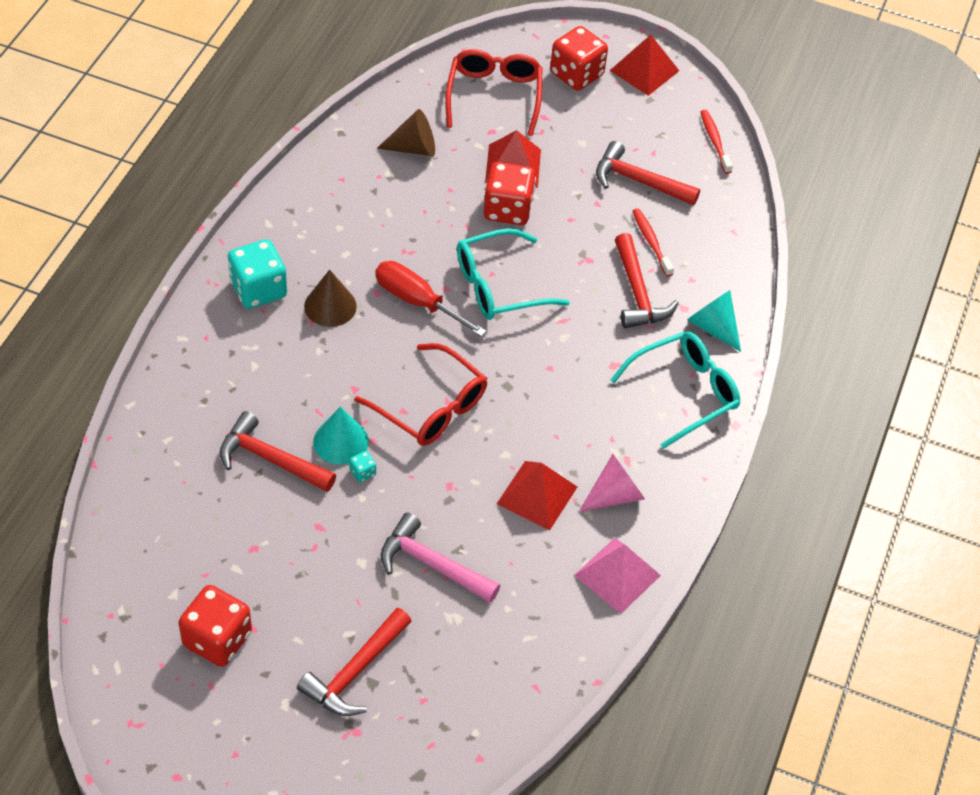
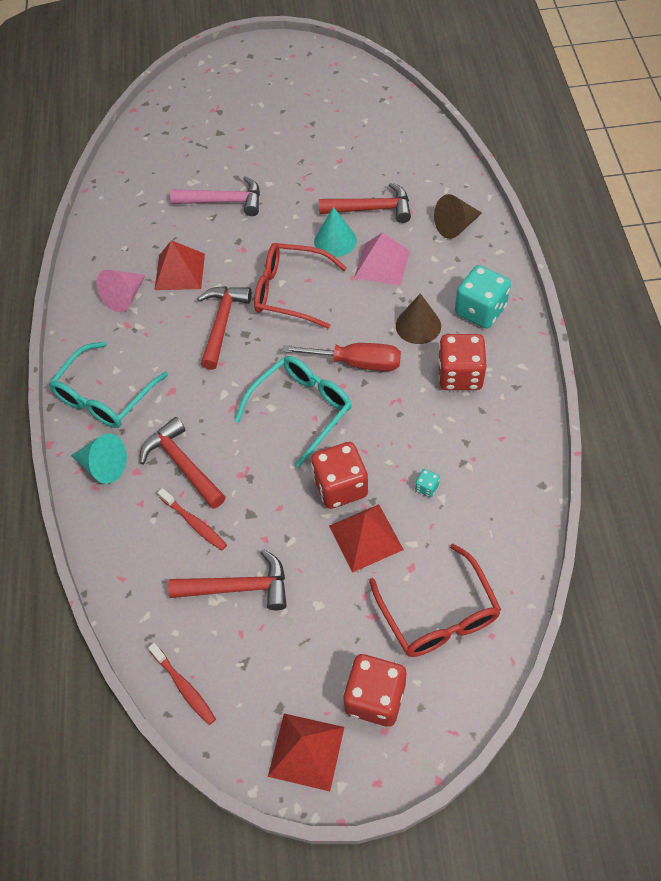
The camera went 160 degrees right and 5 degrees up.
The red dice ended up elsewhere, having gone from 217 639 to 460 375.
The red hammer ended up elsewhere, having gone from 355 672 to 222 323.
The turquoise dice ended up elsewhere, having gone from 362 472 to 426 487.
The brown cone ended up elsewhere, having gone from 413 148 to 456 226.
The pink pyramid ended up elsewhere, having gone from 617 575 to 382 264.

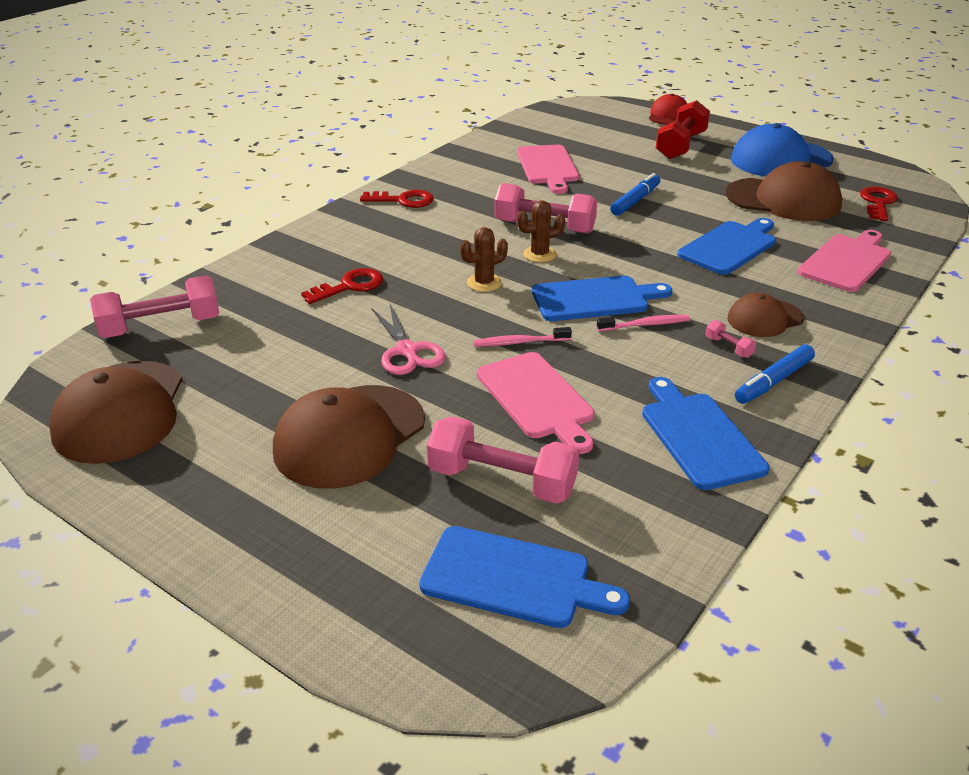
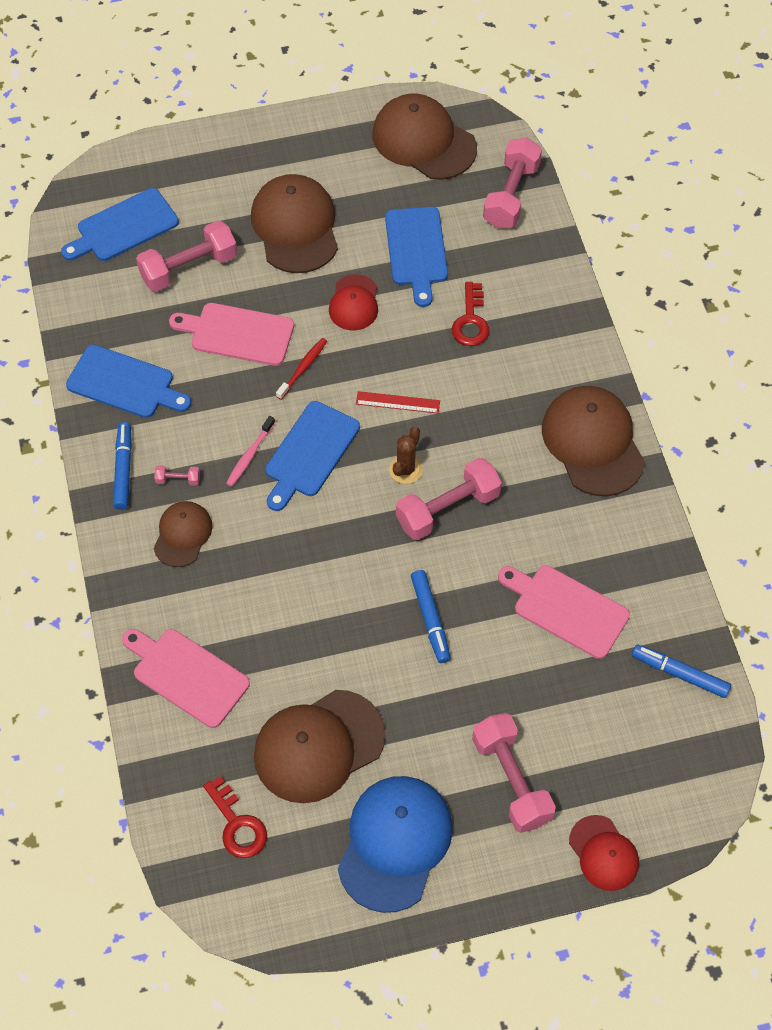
The camera went 130 degrees right and 25 degrees up.
Where the red key stood at 403 200, the brown cap came to stand at 592 443.
Where the pink scissors stood at 407 351, the red cap came to stand at 354 303.
Where the brown cactus stood at 484 283, the red ruler came to stand at 397 402.
What was the pink toothbrush at 519 342 turned into the red toothbrush at 303 368.
What was the red dumbbell at 681 146 turned into the pink dumbbell at 511 780.
The blue cutting board ended up elsewhere, having gone from 729 246 to 416 250.
The pink cutting board at 846 261 ended up facing another way, 135 degrees clockwise from before.
The second view gained the blue marker at 679 674.

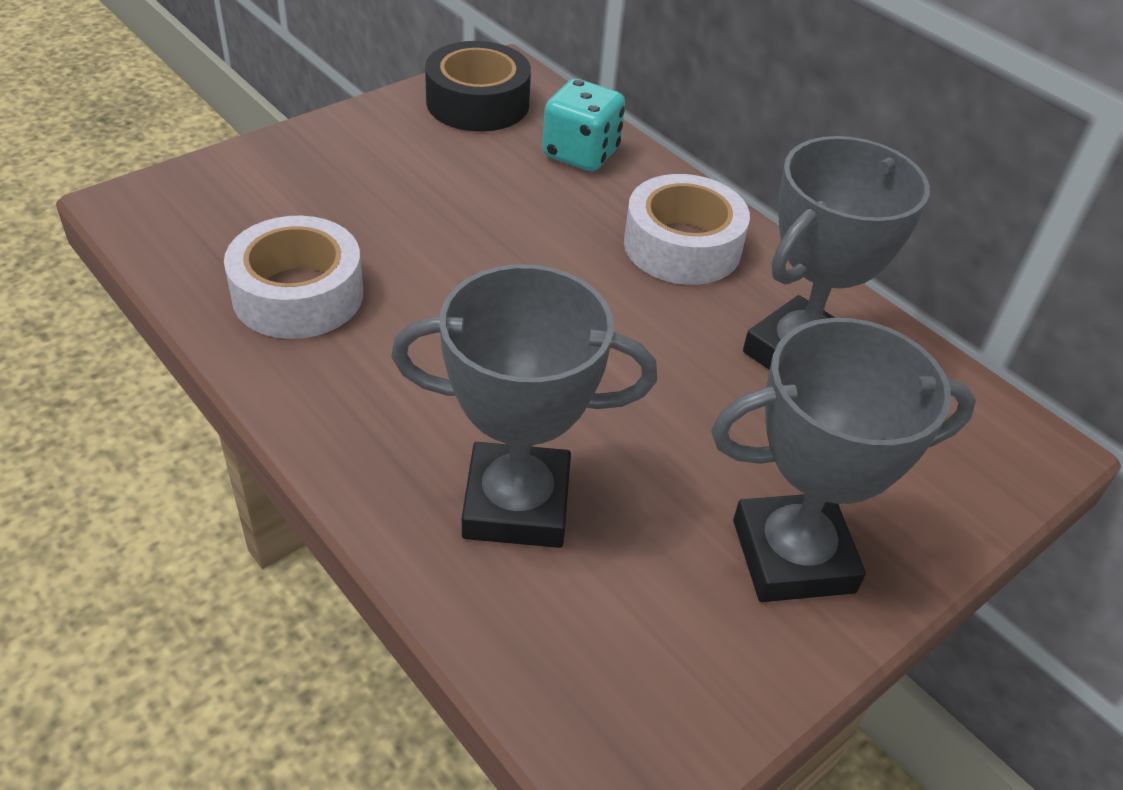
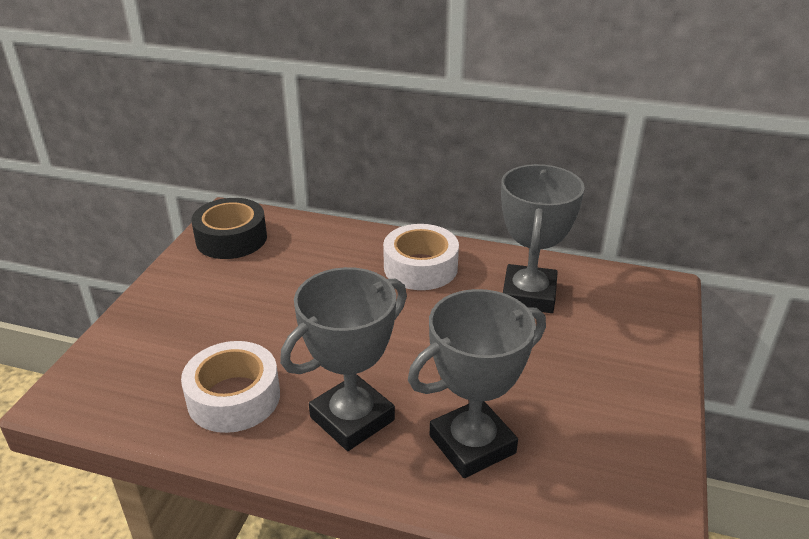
The camera went 30 degrees left and 10 degrees down.
The second view lost the turquoise dice at 580 153.
The grey trophy ended up elsewhere, having gone from 793 556 to 352 418.

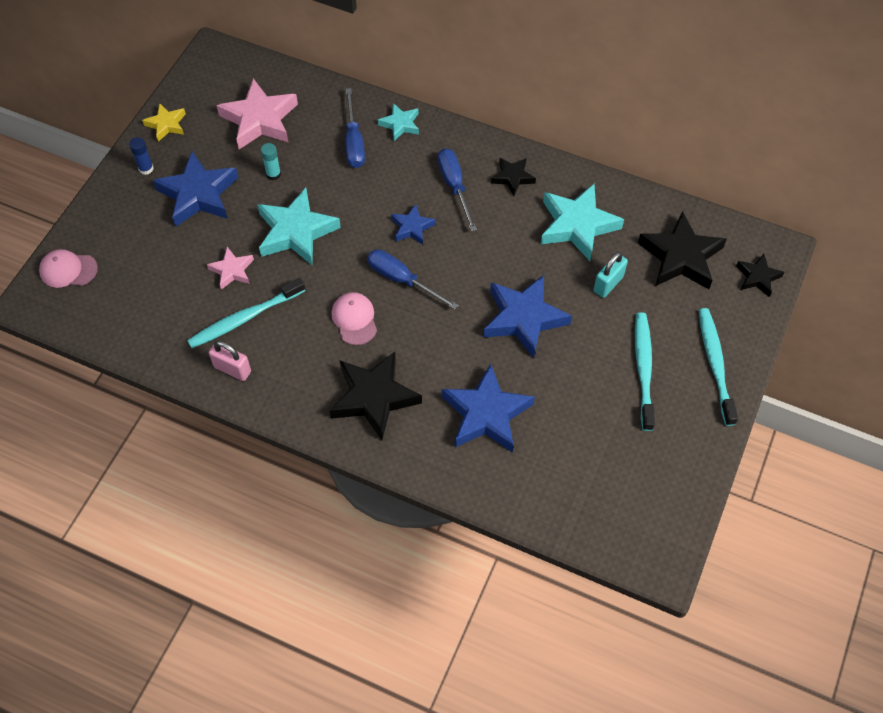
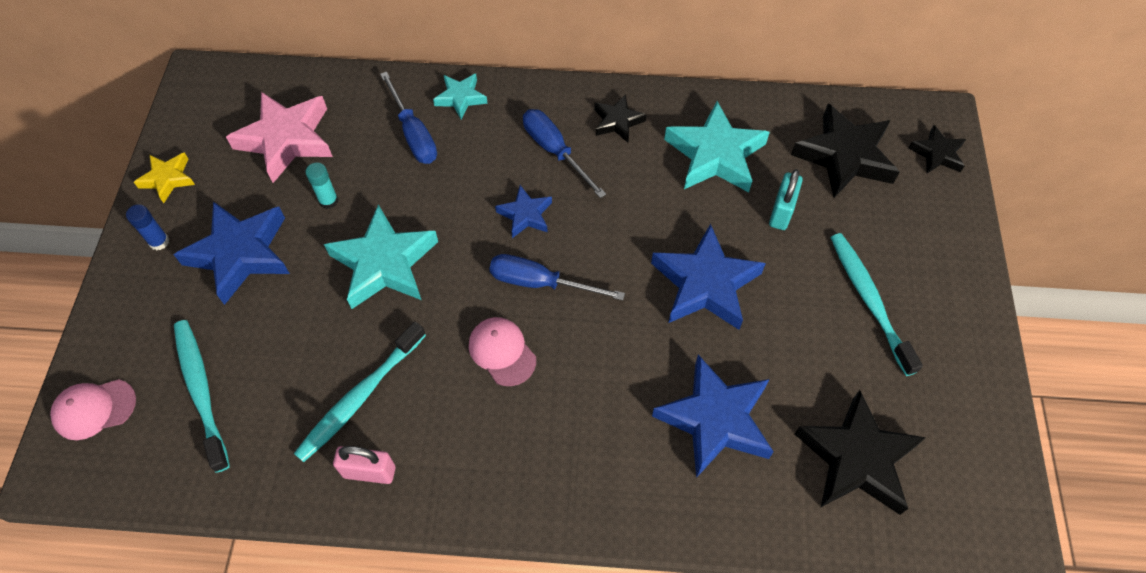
The camera went 20 degrees left and 0 degrees up.
The second view lost the pink star at 232 270.
The black star ended up elsewhere, having gone from 374 397 to 856 459.
The turquoise toothbrush ended up elsewhere, having gone from 715 364 to 201 391.

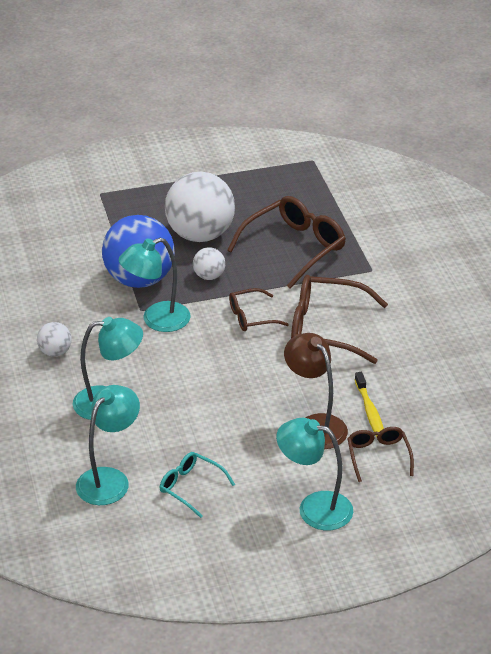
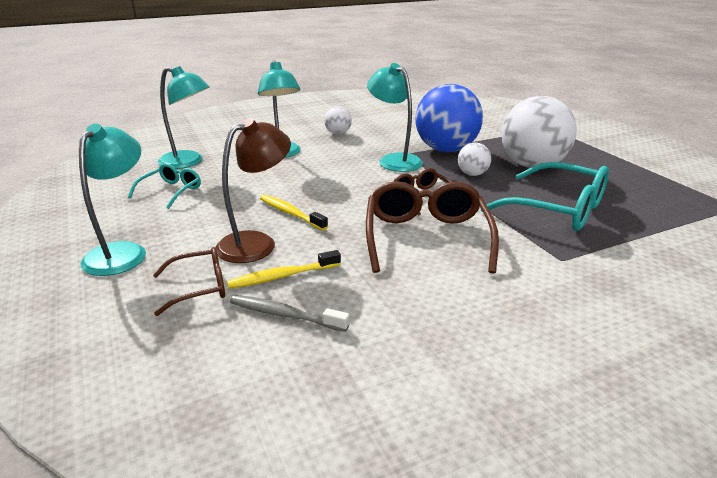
The camera went 80 degrees right and 10 degrees down.
What was the brown glasses at 294 248 turned into the turquoise glasses at 557 209.
The second view gained the grey toothbrush at 285 315.
The second view gained the yellow toothbrush at 291 213.

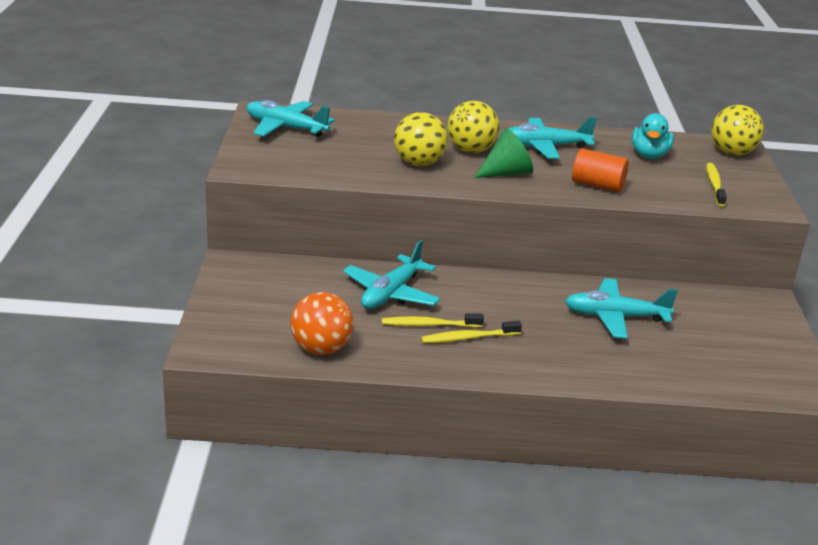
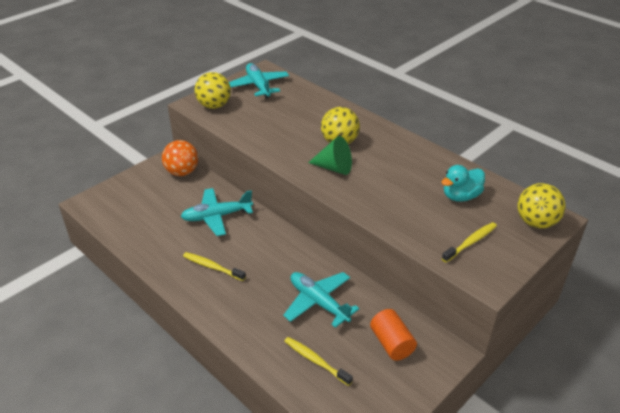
The camera went 45 degrees right and 10 degrees up.
The orange ball ended up elsewhere, having gone from 321 349 to 182 172.
The yellow toothbrush ended up elsewhere, having gone from 429 325 to 315 361.
The yellow ball ended up elsewhere, having gone from 419 163 to 214 105.
The second view lost the turquoise plane at 544 147.
The orange cylinder ended up elsewhere, having gone from 597 185 to 391 343.

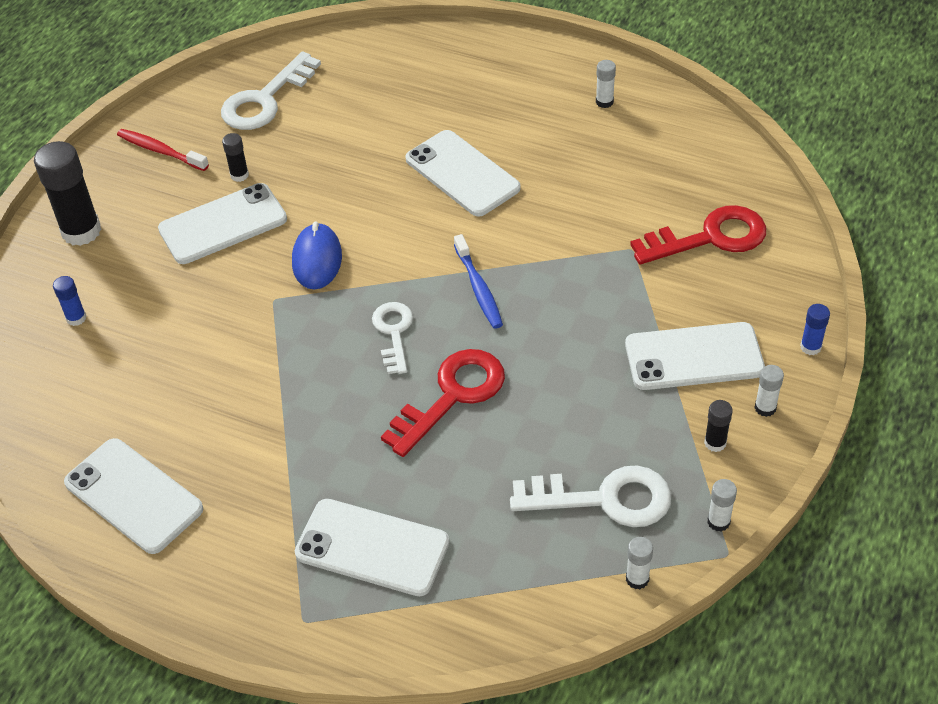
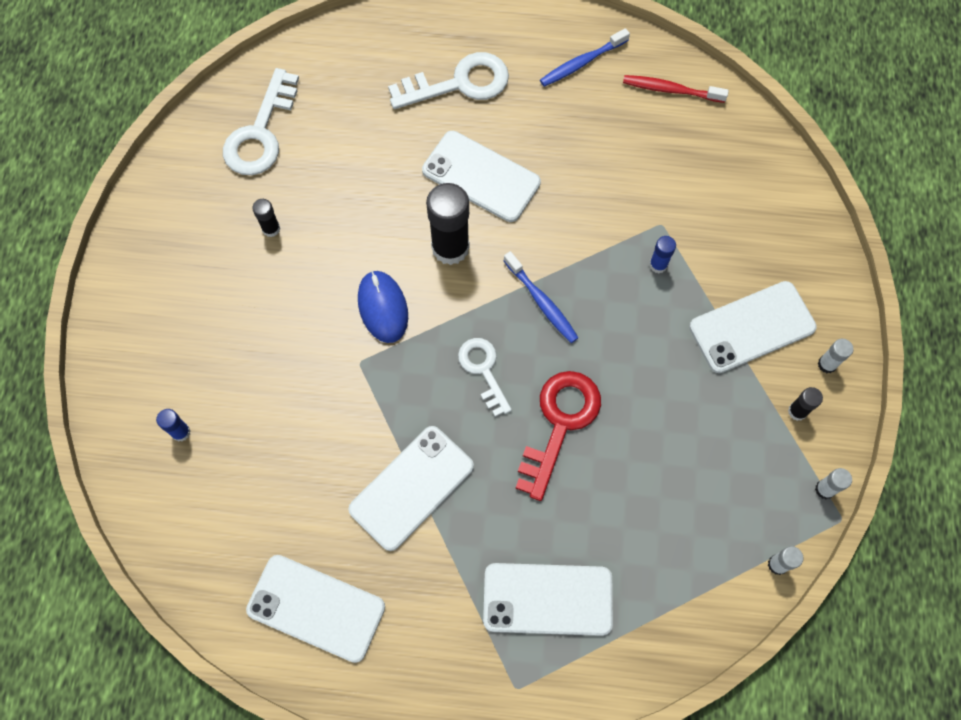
The camera went 20 degrees left and 20 degrees up.
The black glue stick ended up elsewhere, having gone from 81 231 to 450 247.
The red toothbrush ended up elsewhere, having gone from 161 151 to 671 90.
The white phone ended up elsewhere, having gone from 223 224 to 411 488.
The white key ended up elsewhere, having gone from 604 499 to 459 83.
Where the white glue stick stood at 604 102, the blue toothbrush came to stand at 582 63.
The second view lost the red key at 709 238.
The blue glue stick ended up elsewhere, having gone from 810 347 to 658 265.

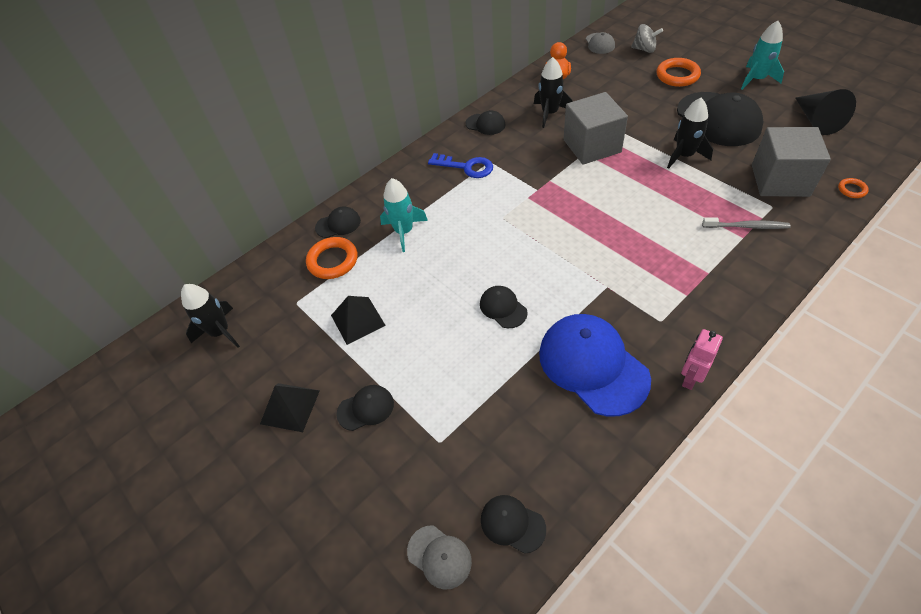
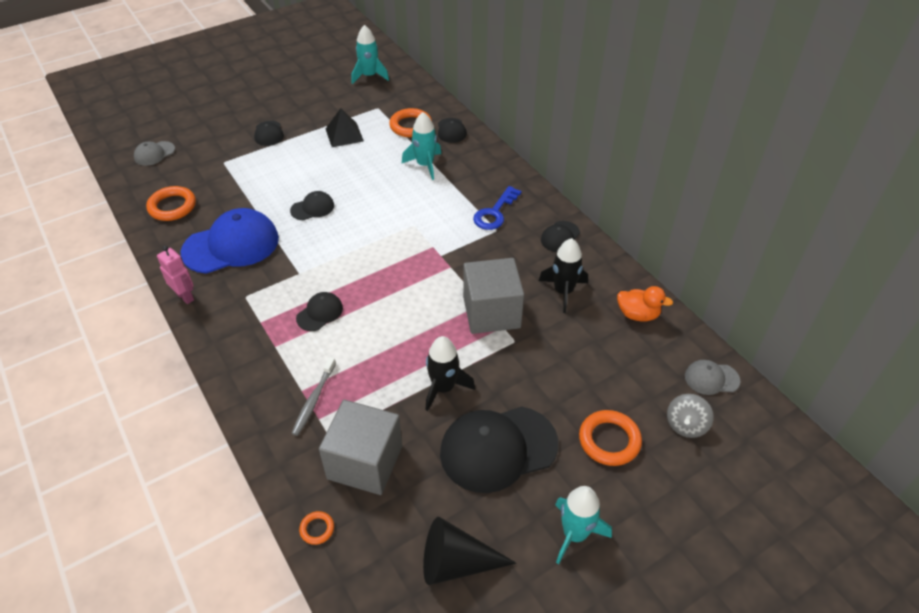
The camera went 95 degrees right and 5 degrees down.
What was the black rocket at 220 332 turned into the turquoise rocket at 369 76.
The second view lost the black pyramid at 290 407.
The black cap ended up elsewhere, having gone from 512 524 to 320 313.
The second view gained the orange ring at 172 207.

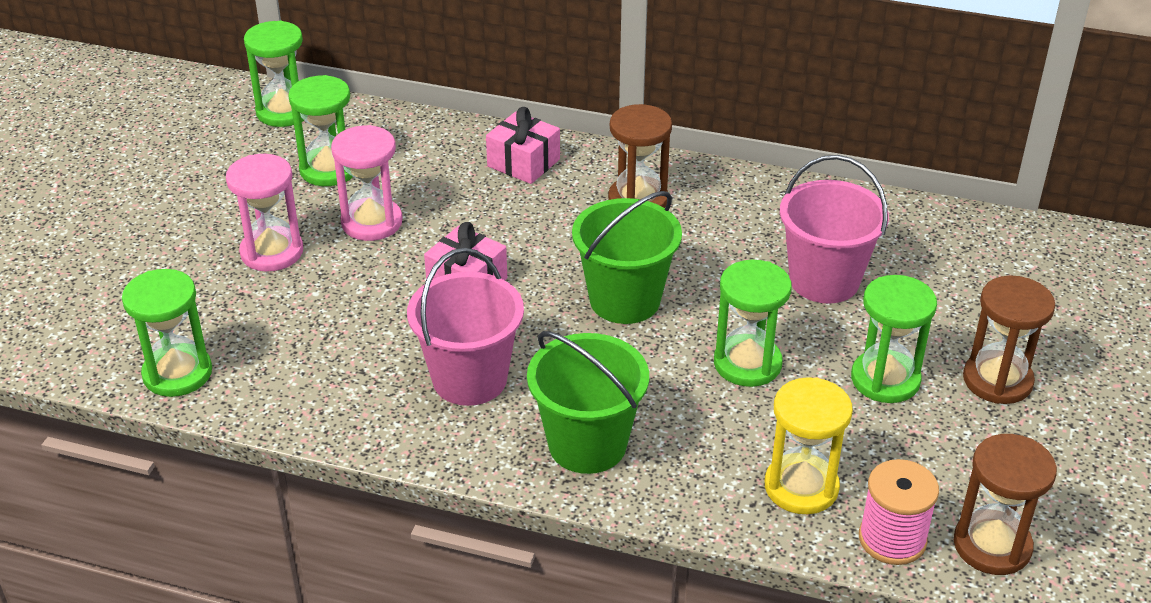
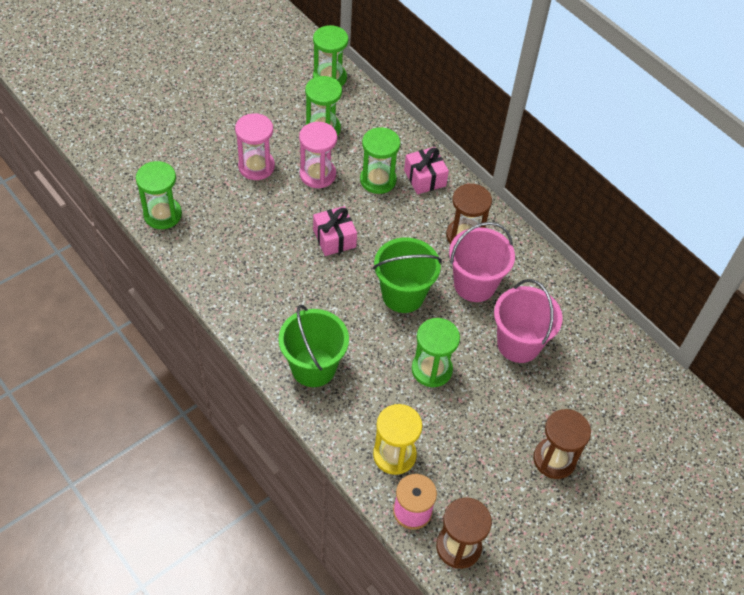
The camera went 30 degrees right and 15 degrees up.
The pink bucket ended up elsewhere, having gone from 469 379 to 474 284.
The green hourglass ended up elsewhere, having gone from 885 379 to 378 180.

